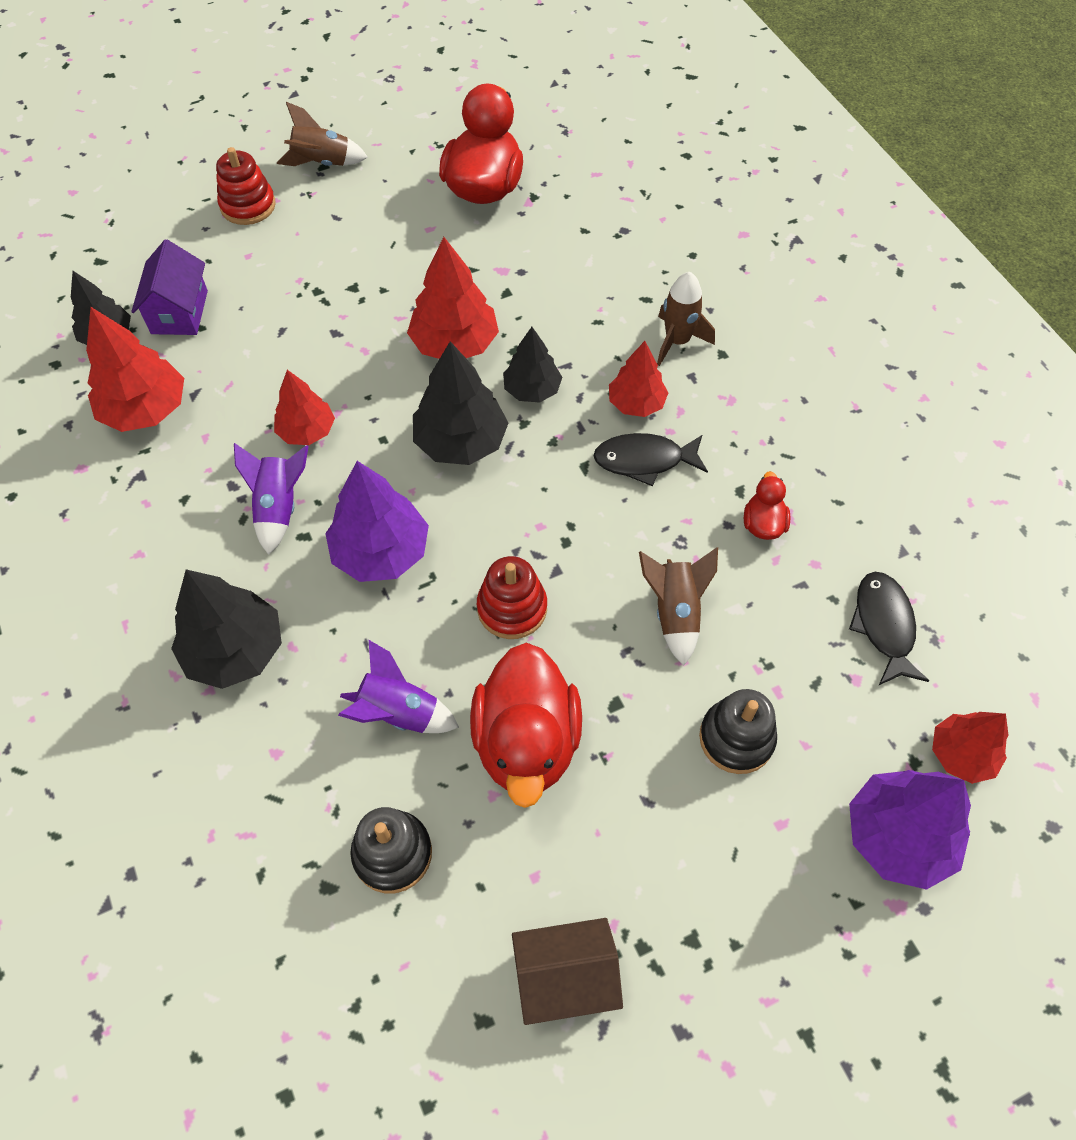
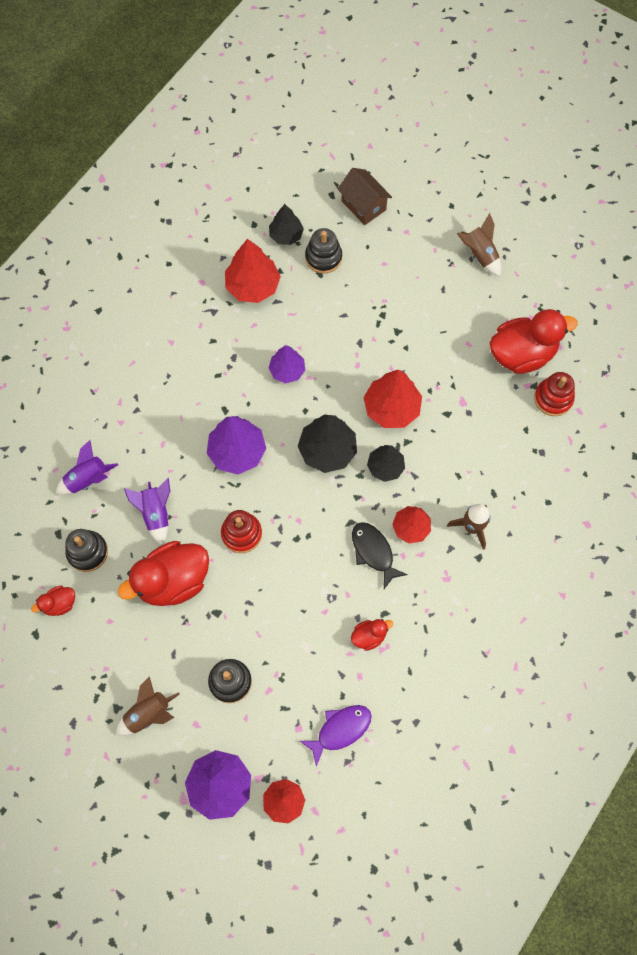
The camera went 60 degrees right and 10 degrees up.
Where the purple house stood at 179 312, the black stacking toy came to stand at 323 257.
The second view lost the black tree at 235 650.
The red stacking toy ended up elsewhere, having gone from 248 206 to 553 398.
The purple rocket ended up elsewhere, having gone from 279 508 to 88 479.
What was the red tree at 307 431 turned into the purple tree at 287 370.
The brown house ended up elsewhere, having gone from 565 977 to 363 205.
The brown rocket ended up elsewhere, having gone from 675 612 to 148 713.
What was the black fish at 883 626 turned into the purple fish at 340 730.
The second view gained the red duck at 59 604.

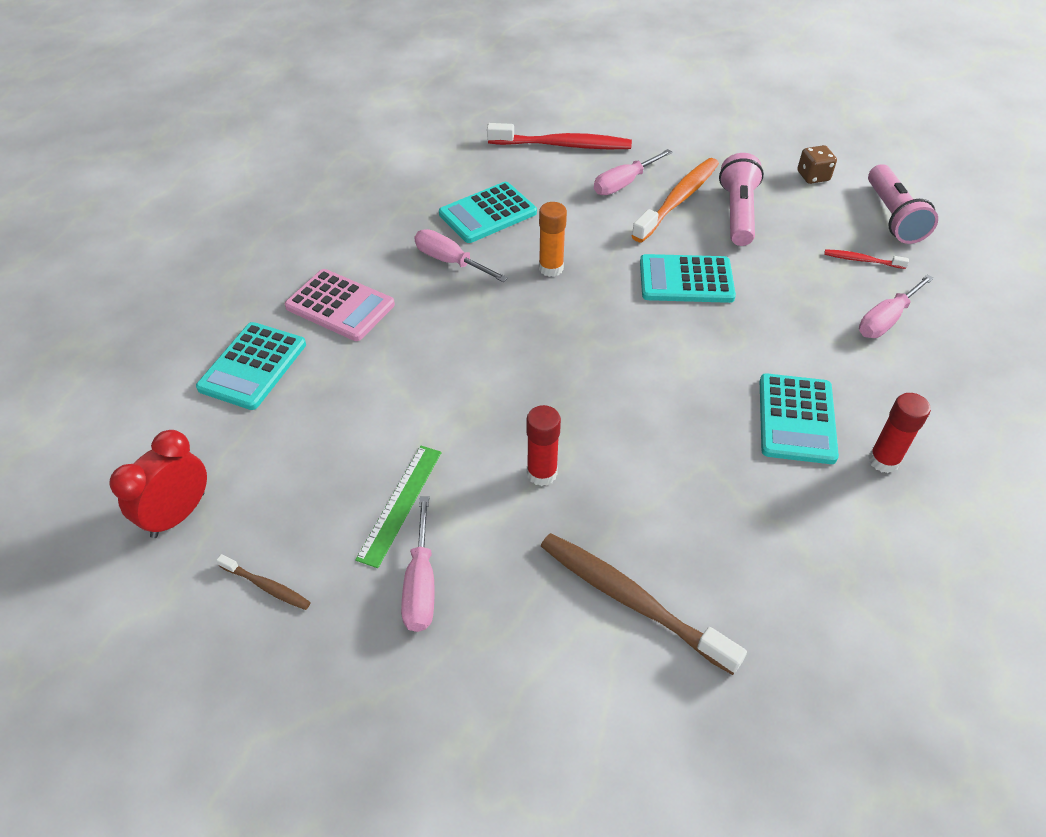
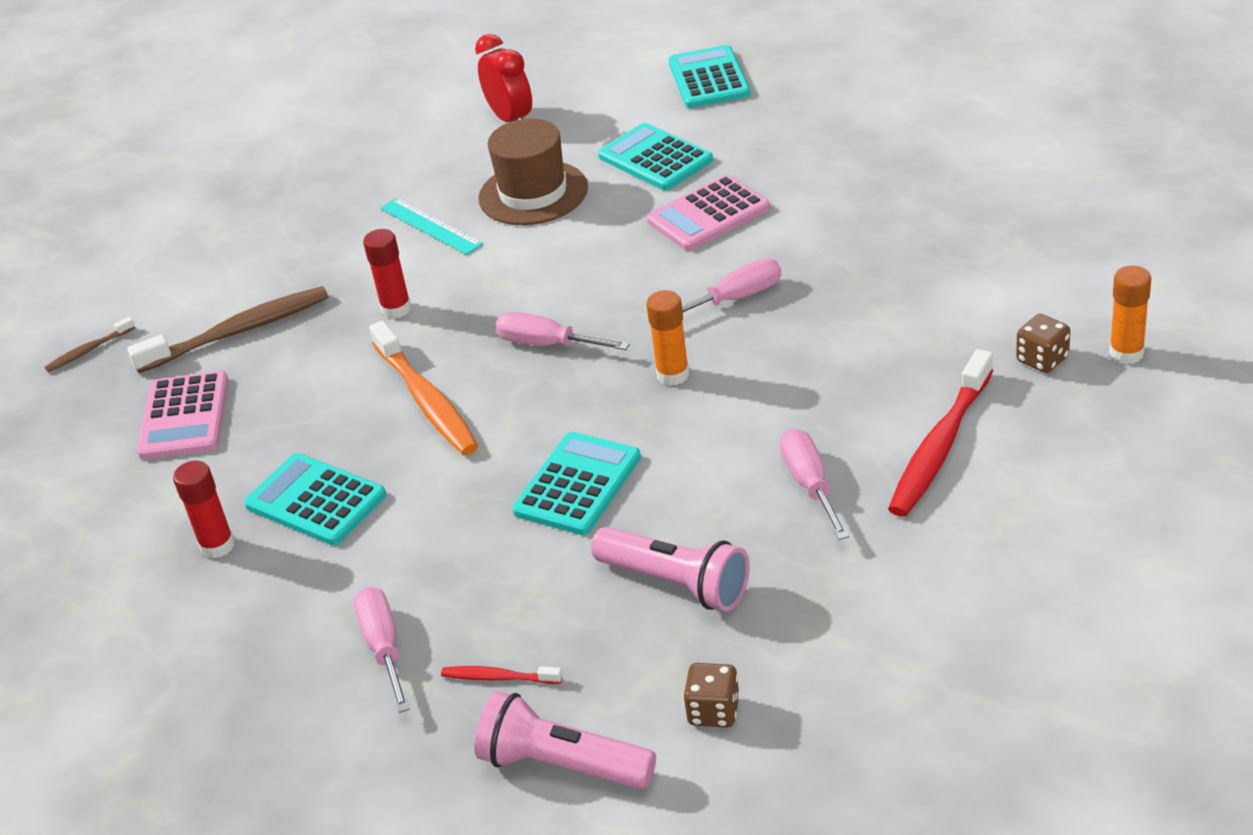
The camera went 120 degrees right and 10 degrees down.
The brown toothbrush ended up elsewhere, having gone from 267 586 to 89 350.
What was the green ruler at 400 504 turned into the turquoise ruler at 431 226.
The pink screwdriver ended up elsewhere, having gone from 421 584 to 548 344.
The turquoise calculator ended up elsewhere, having gone from 488 213 to 709 79.
The orange toothbrush ended up elsewhere, having gone from 678 200 to 426 400.
The red toothbrush at 862 260 ended up facing another way, 120 degrees counterclockwise from before.
The second view gained the pink calculator at 184 417.
The second view gained the brown hat at 533 193.
The second view gained the brown dice at 1042 359.
The second view gained the orange glue stick at 1126 353.

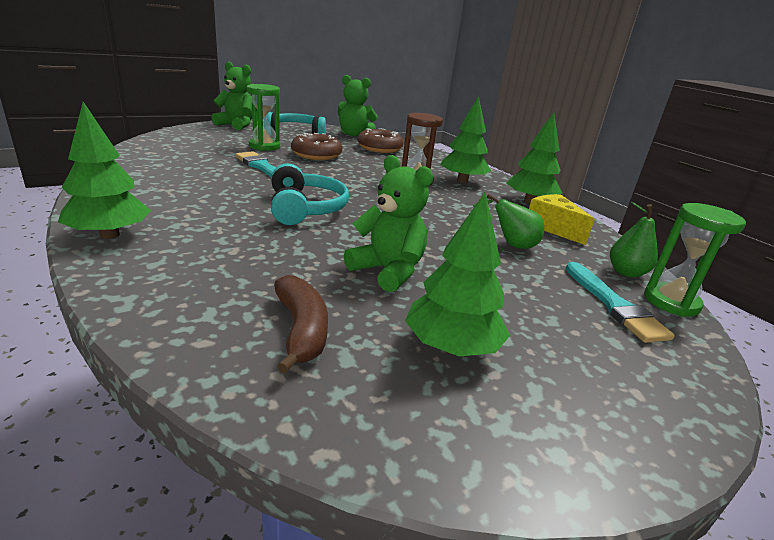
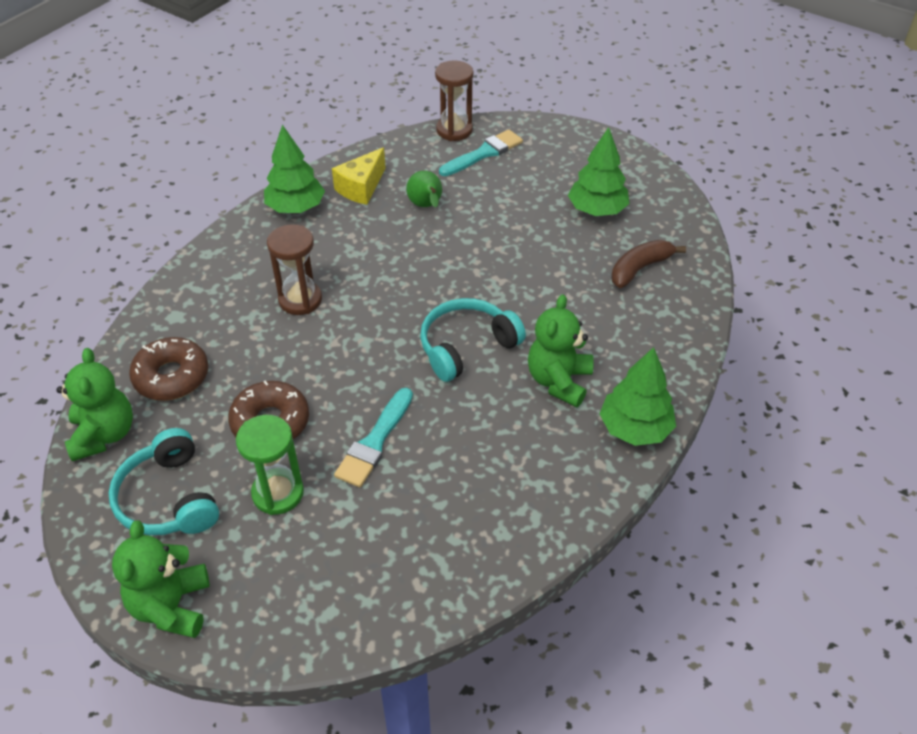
The camera went 110 degrees left and 20 degrees up.
The green teddy bear ended up elsewhere, having gone from 388 271 to 559 381.
The second view lost the green tree at 462 181.
The second view lost the green pear at 626 272.
What was the green hourglass at 671 302 turned into the brown hourglass at 454 130.

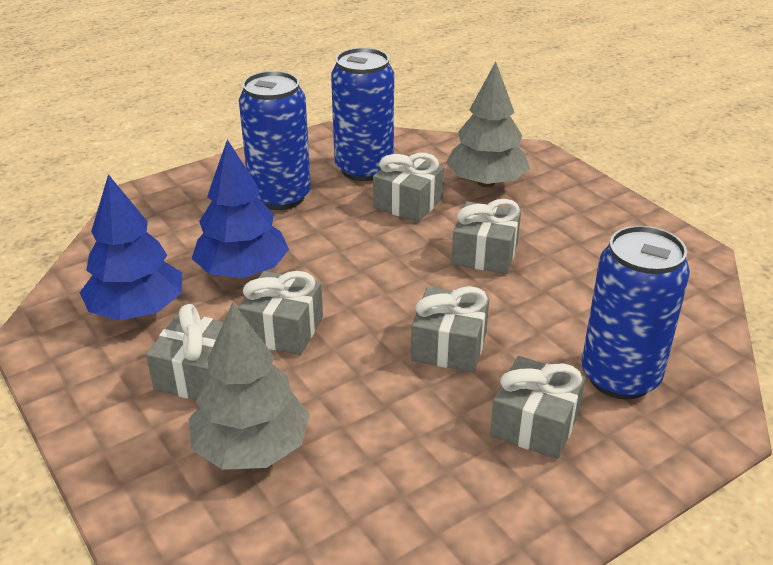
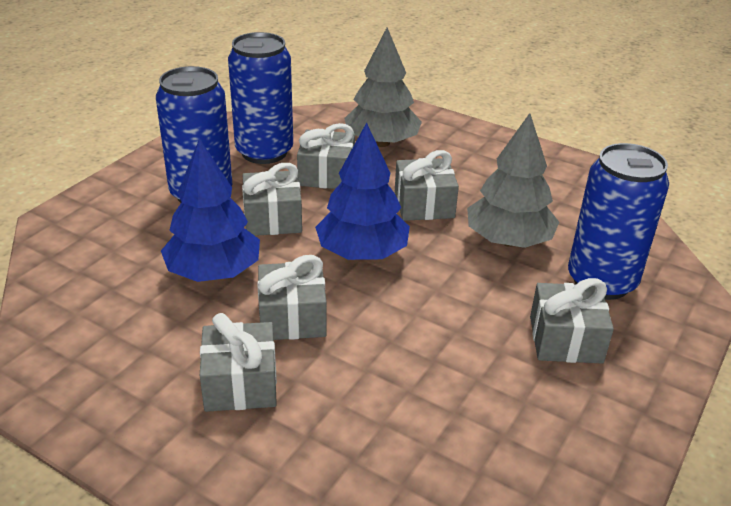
The camera went 25 degrees left and 0 degrees up.
The blue tree ended up elsewhere, having gone from 137 310 to 362 253.
The grey tree ended up elsewhere, having gone from 252 448 to 508 240.
The grey gift ended up elsewhere, having gone from 449 346 to 272 219.

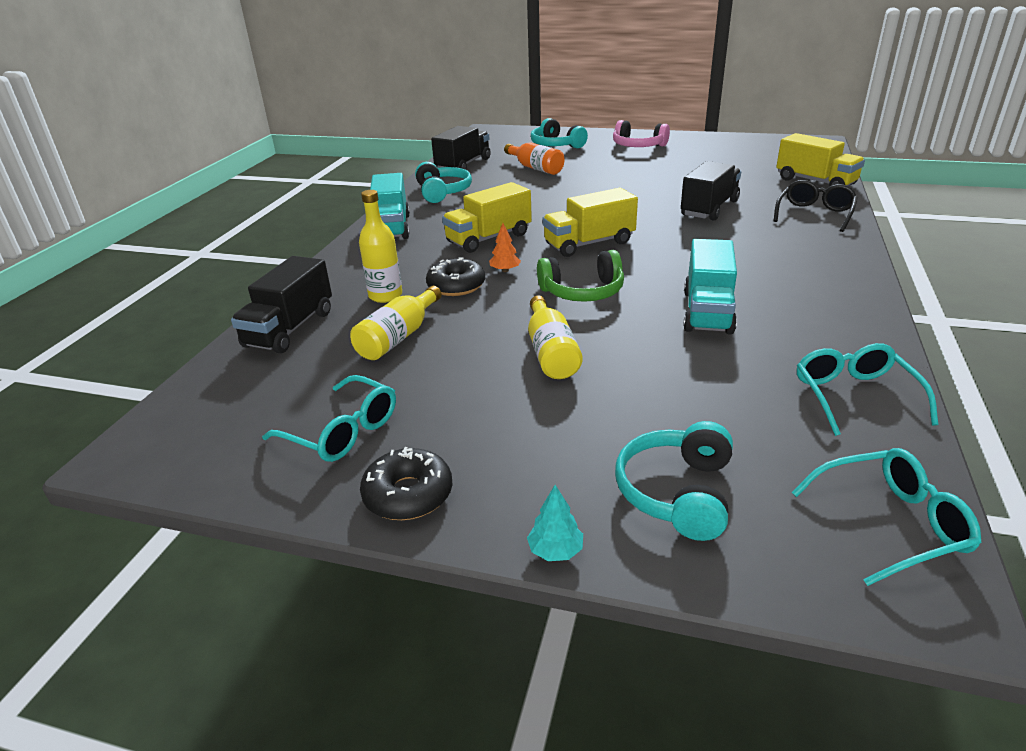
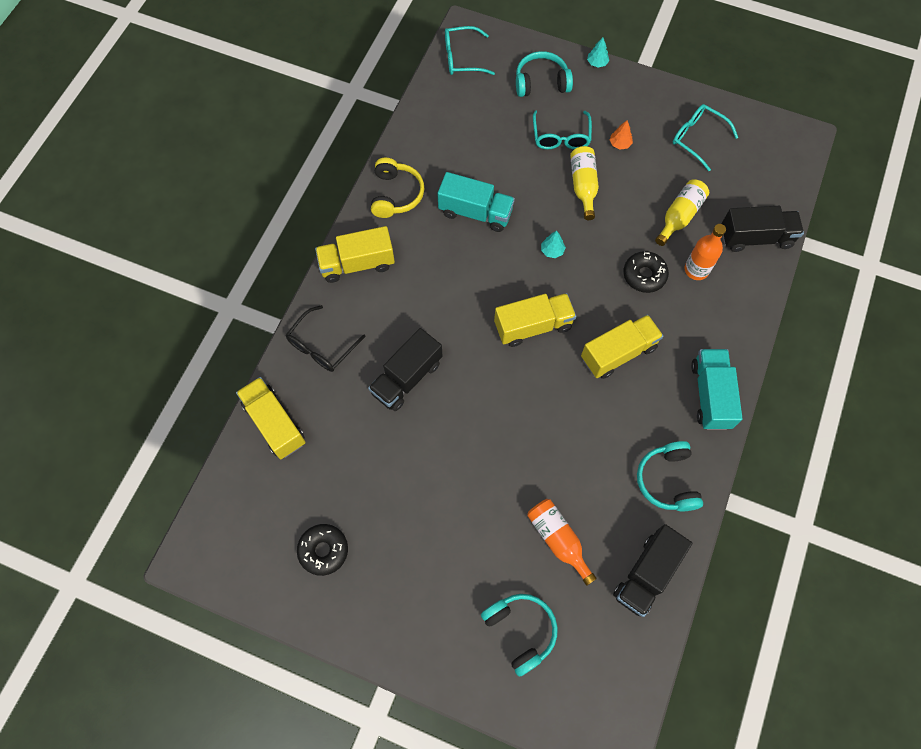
The camera went 175 degrees left and 35 degrees up.
The black truck at 290 329 ended up facing another way, 60 degrees clockwise from before.
What was the yellow bottle at 385 296 turned into the orange bottle at 696 270.
The black donut ended up elsewhere, having gone from 408 494 to 323 550.
The orange tree ended up elsewhere, having gone from 505 270 to 620 144.
Where the green headphones stood at 583 292, the turquoise tree came to stand at 552 251.
The second view lost the pink headphones at 638 146.
The turquoise headphones at 676 492 ended up facing another way, 120 degrees counterclockwise from before.
The turquoise truck at 707 311 ended up facing another way, 90 degrees clockwise from before.
The turquoise glasses ended up elsewhere, having gone from 854 396 to 561 137.
The second view gained the yellow truck at 357 264.
The second view gained the yellow headphones at 396 194.

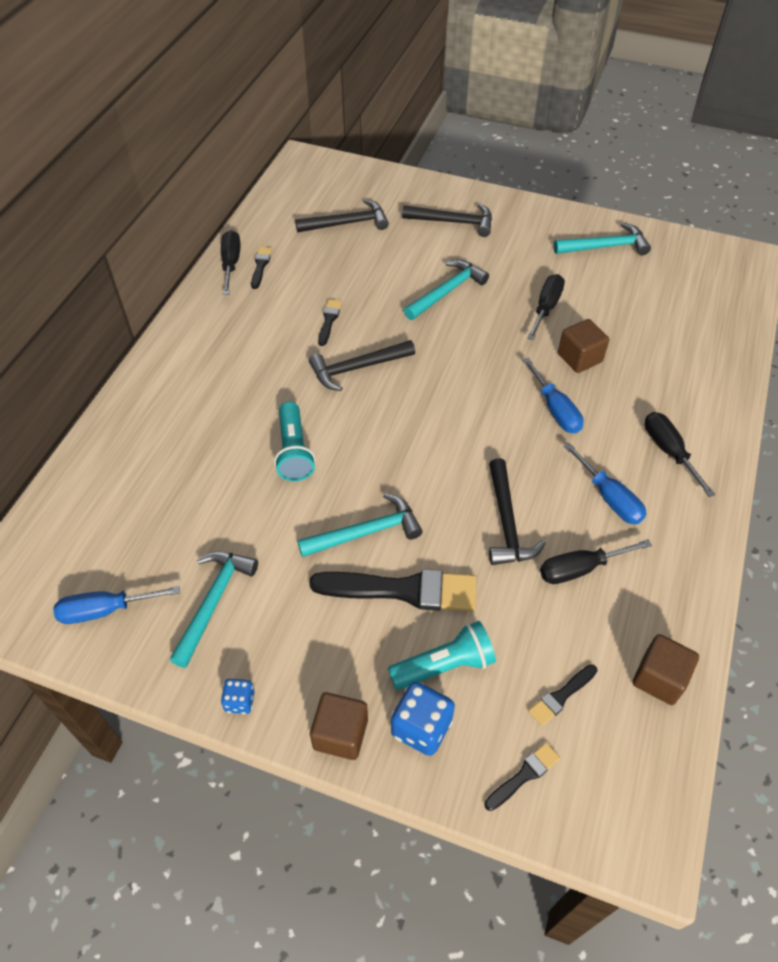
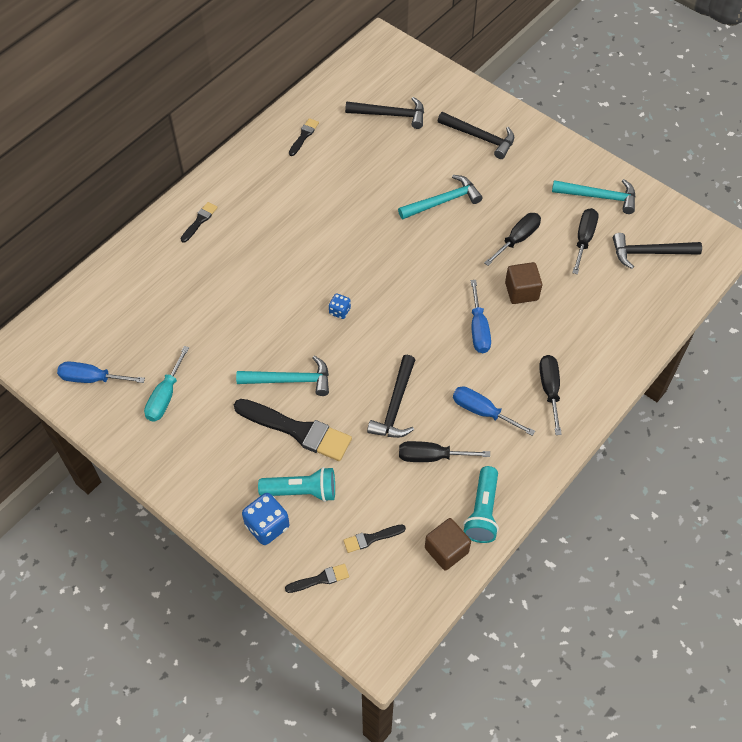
The camera went 20 degrees right and 5 degrees up.
Where the turquoise hammer stood at 214 602, the turquoise screwdriver came to stand at 165 396.
The black screwdriver ended up elsewhere, having gone from 231 263 to 584 239.
The blue dice ended up elsewhere, having gone from 240 701 to 340 311.
The turquoise flashlight ended up elsewhere, having gone from 294 451 to 482 512.
The black hammer ended up elsewhere, having gone from 357 368 to 649 253.
The second view lost the brown cube at 340 734.
The black brush ended up elsewhere, having gone from 329 320 to 199 221.
The blue screwdriver at 609 498 ended up facing another way, 135 degrees clockwise from before.

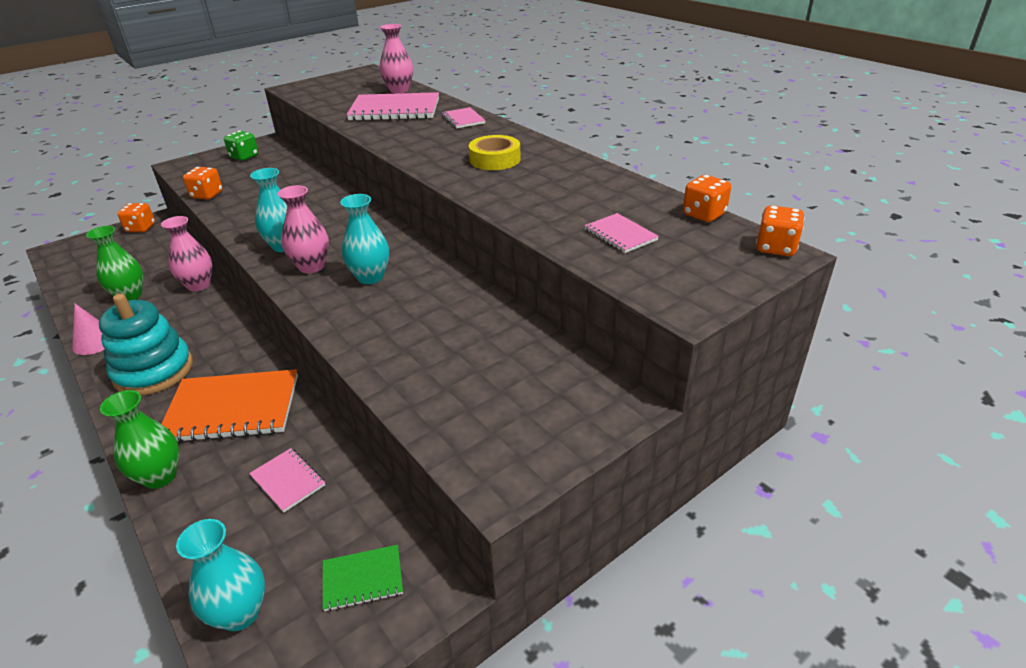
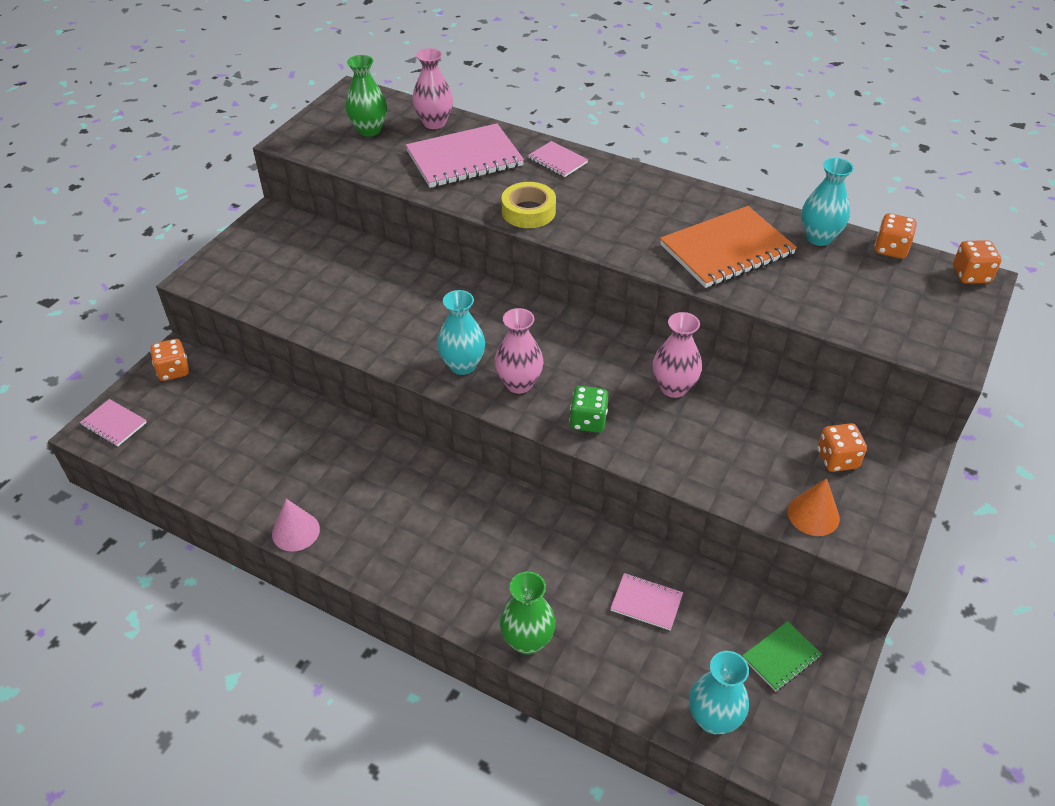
The camera went 25 degrees left and 10 degrees up.
The green vase ended up elsewhere, having gone from 130 296 to 369 130.
The second view lost the turquoise stacking toy at 154 371.
The pink vase ended up elsewhere, having gone from 198 285 to 673 388.
The orange notebook ended up elsewhere, having gone from 232 409 to 727 250.
The orange dice ended up elsewhere, having gone from 207 195 to 837 459.
The green dice ended up elsewhere, having gone from 244 157 to 588 421.
The turquoise vase ended up elsewhere, having gone from 370 277 to 819 238.
The yellow tape ended up elsewhere, having gone from 495 159 to 528 211.
The pink notebook ended up elsewhere, having gone from 620 235 to 114 424.
The second view gained the orange cone at 813 515.

